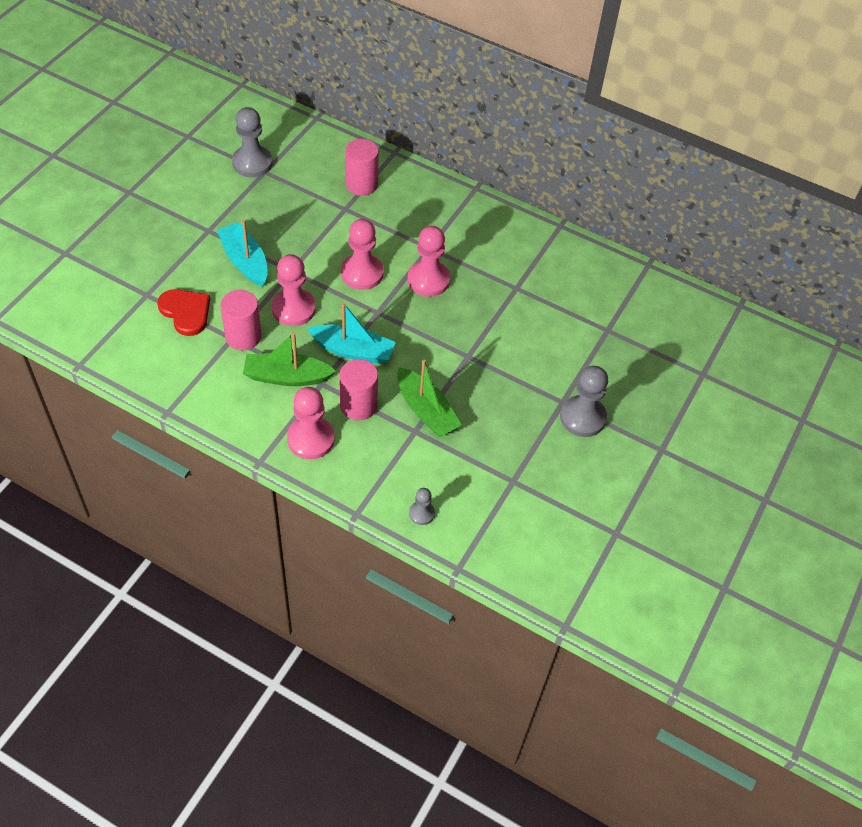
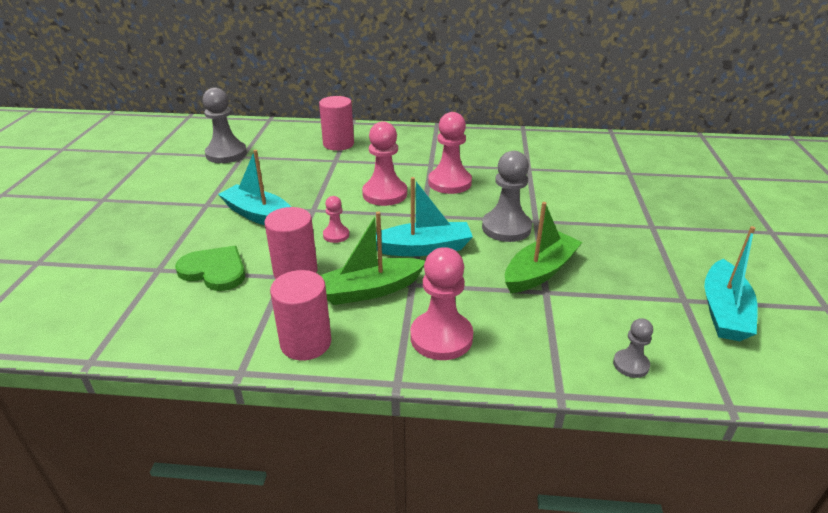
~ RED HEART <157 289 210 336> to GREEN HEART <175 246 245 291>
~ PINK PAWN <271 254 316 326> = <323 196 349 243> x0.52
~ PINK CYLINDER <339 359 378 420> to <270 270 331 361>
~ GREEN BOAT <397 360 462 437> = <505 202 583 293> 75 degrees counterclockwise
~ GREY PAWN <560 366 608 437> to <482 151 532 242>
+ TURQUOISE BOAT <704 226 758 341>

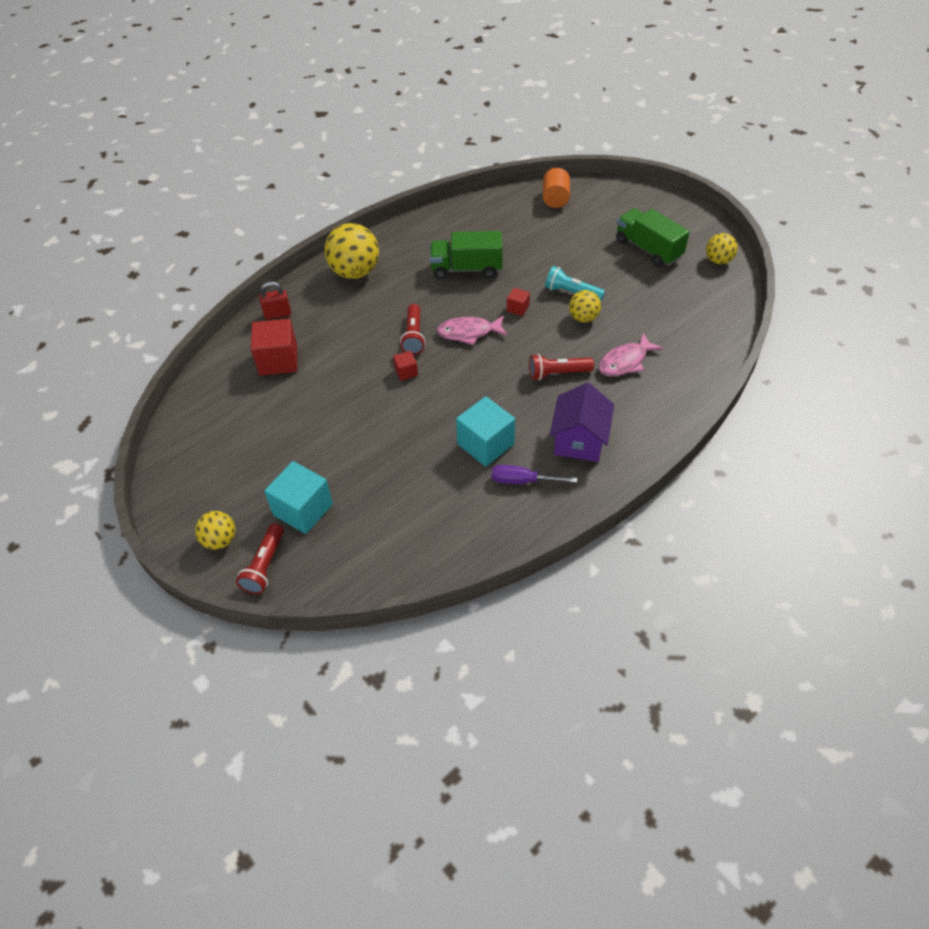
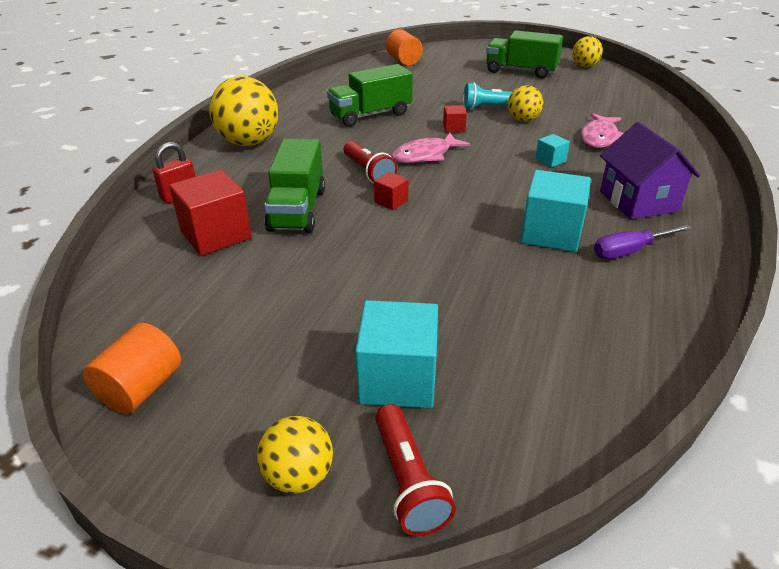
~ RED FLASHLIGHT <529 354 594 380> to TURQUOISE CUBE <535 134 570 167>
+ ORANGE CYLINDER <83 323 181 414>
+ GREEN TRUCK <264 139 325 233>

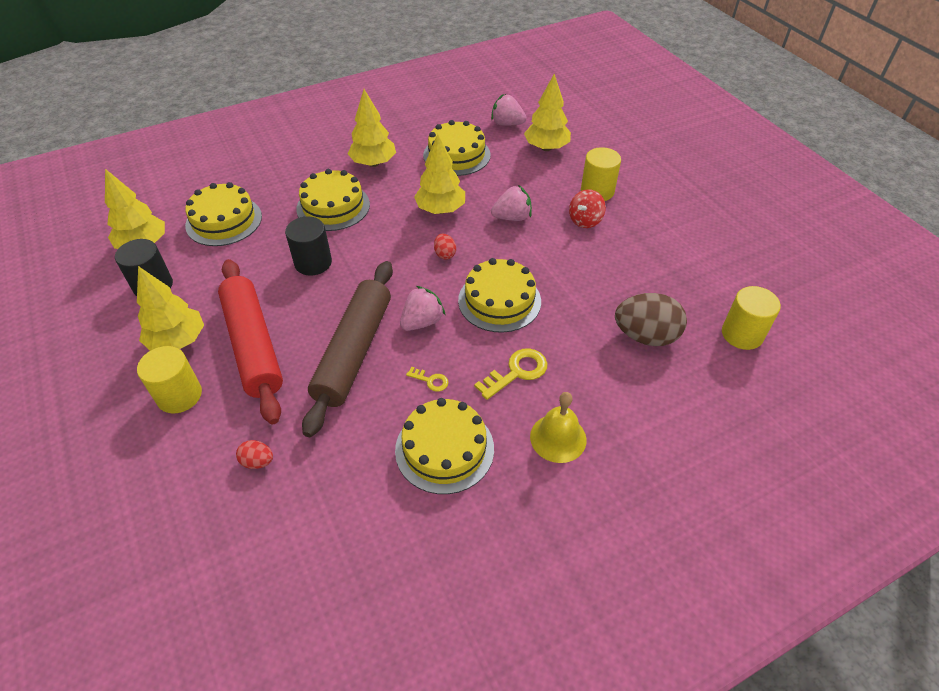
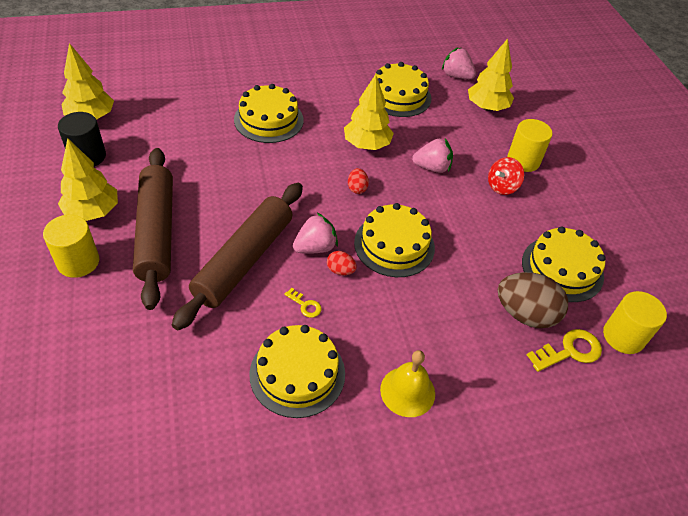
~ YELLOW CAKE <185 182 262 246> to <522 226 606 302>
~ RED ROLLING PIN <218 259 283 425> to BROWN ROLLING PIN <133 148 173 310>
~ RED EGG <236 440 273 469> to <327 251 357 275>
- BLACK CYLINDER <285 216 332 276>
- YELLOW TREE <348 89 396 167>
~ YELLOW KEY <474 348 548 400> to <527 329 602 372>

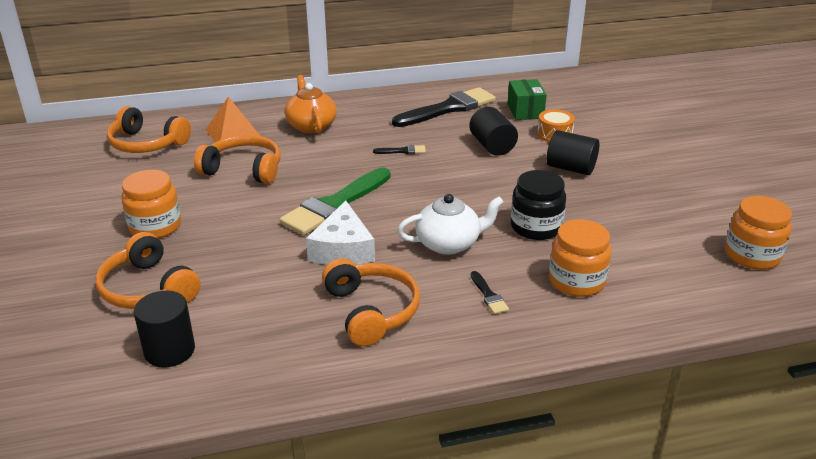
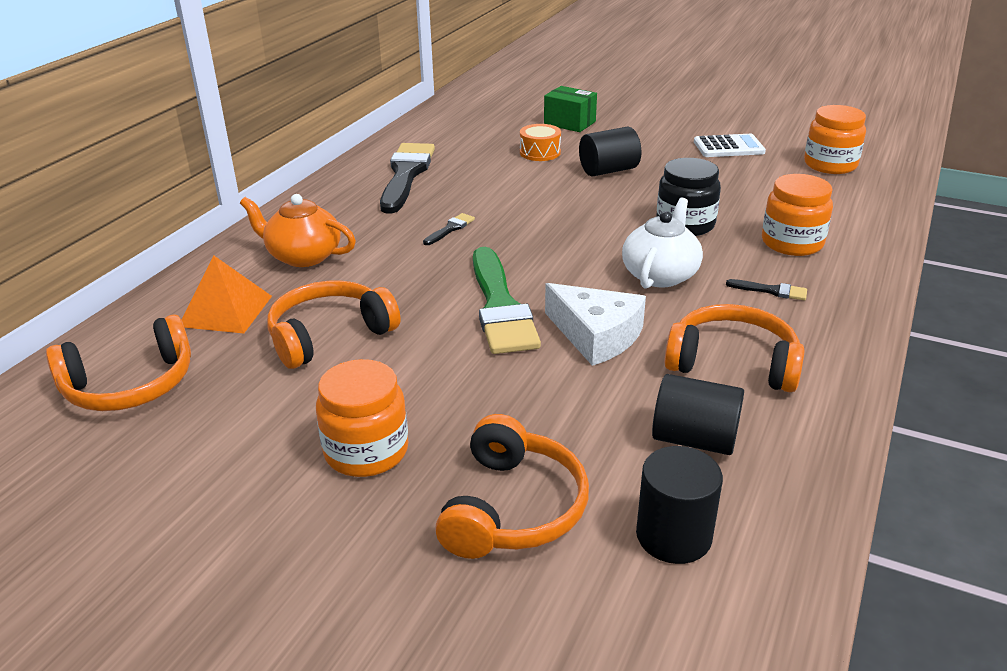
~ ORANGE HEADPHONES <96 232 201 309> = <435 414 589 559> 75 degrees counterclockwise
~ BLACK CYLINDER <469 107 518 156> to <652 374 744 455>
~ GREEN BOX <507 79 547 120> to <544 86 597 132>
+ WHITE CALCULATOR <694 134 766 157>

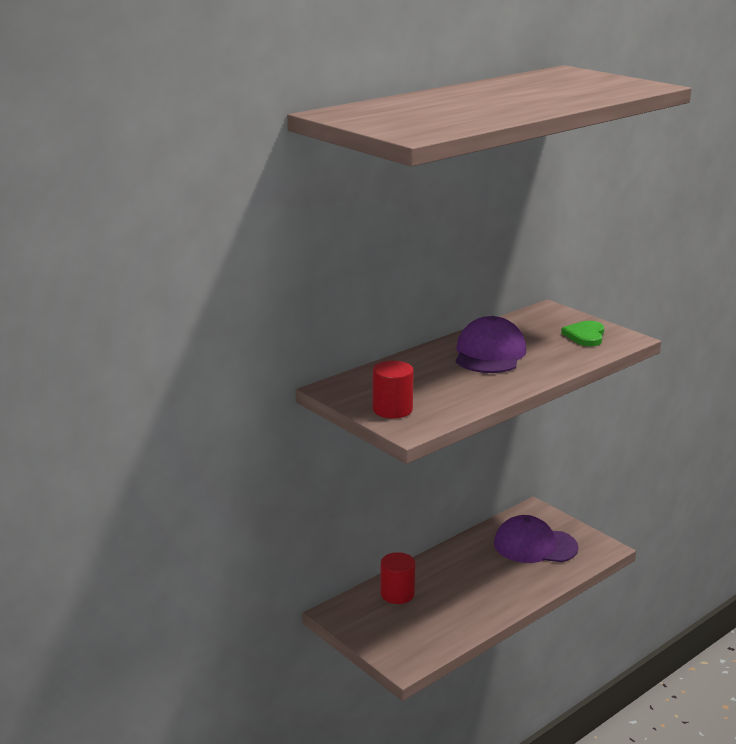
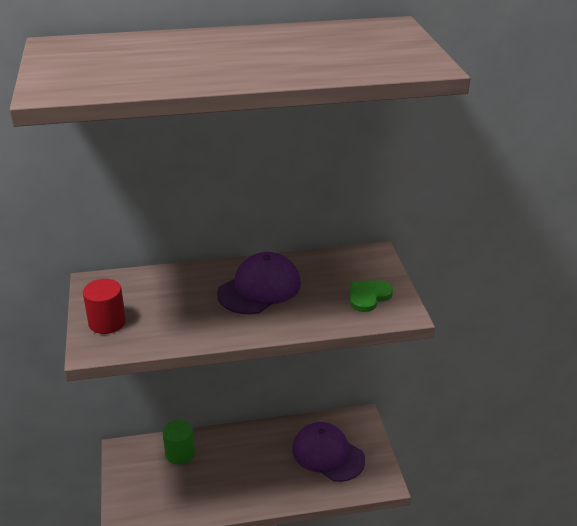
~ RED CYLINDER <380 552 415 604> to GREEN CYLINDER <162 420 195 465>

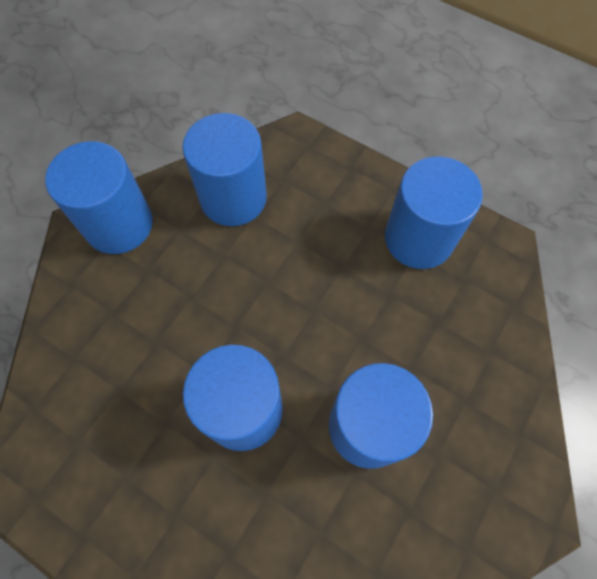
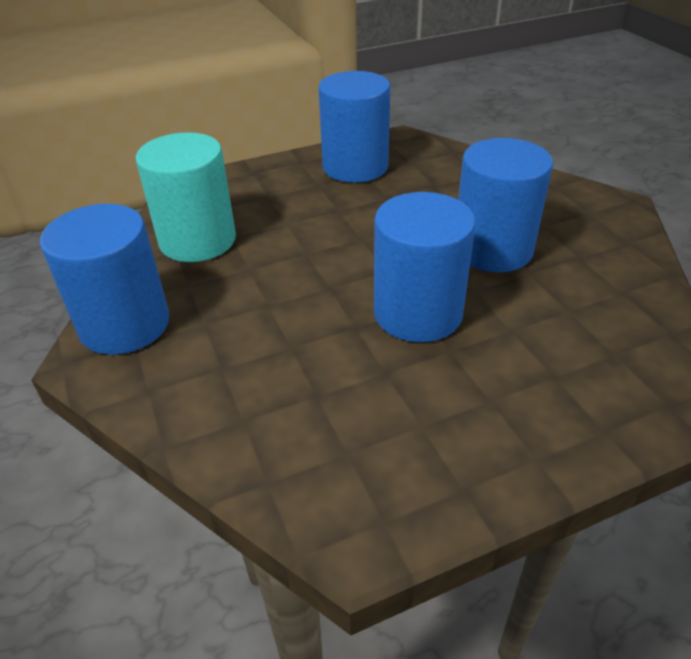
~ BLUE CYLINDER <182 113 267 226> to TURQUOISE CYLINDER <136 132 236 262>

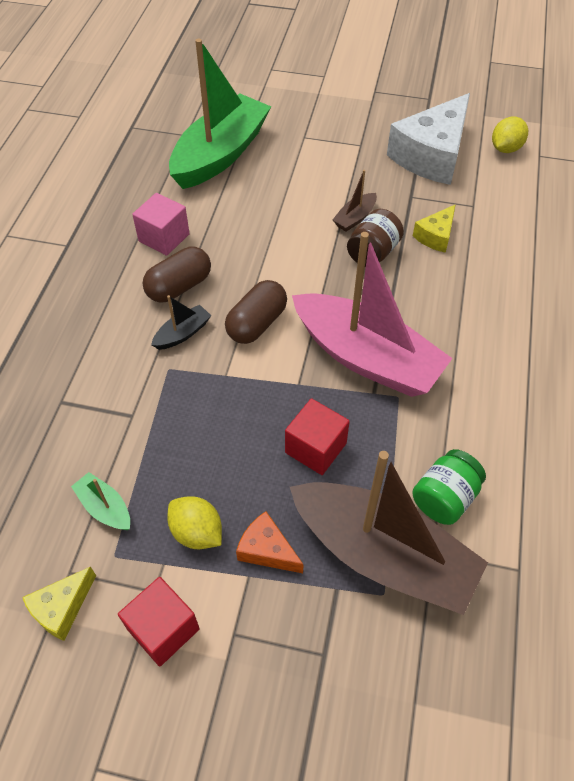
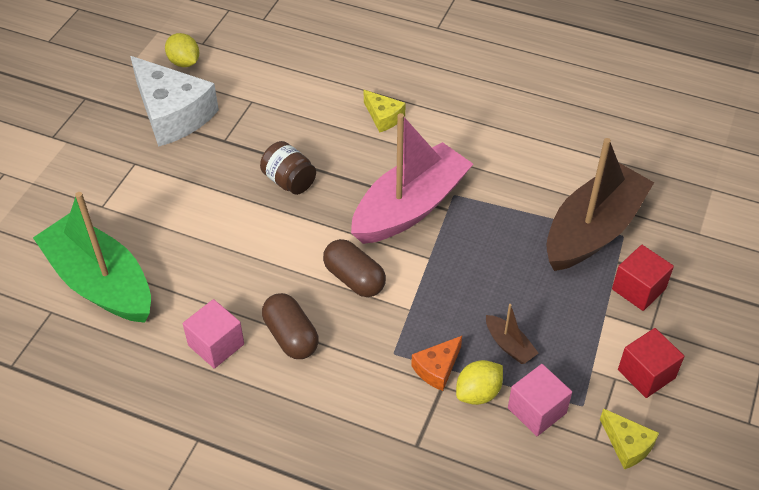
~ GREEN BOAT <71 472 130 530> to PINK CUBE <508 364 572 436>
- BLACK BOAT <151 295 211 350>
~ YELLOW LEMON <167 496 222 549> to <456 360 503 405>
~ ORANGE CHEESE <236 511 304 573> to <411 336 462 391>
~ RED CUBE <285 398 350 475> to <612 245 674 311>
~ BROWN BOAT <332 170 377 232> to <486 304 539 364>
- GREEN JAR <412 449 486 525>
~ YELLOW CHEESE <413 204 456 253> to <364 90 406 132>

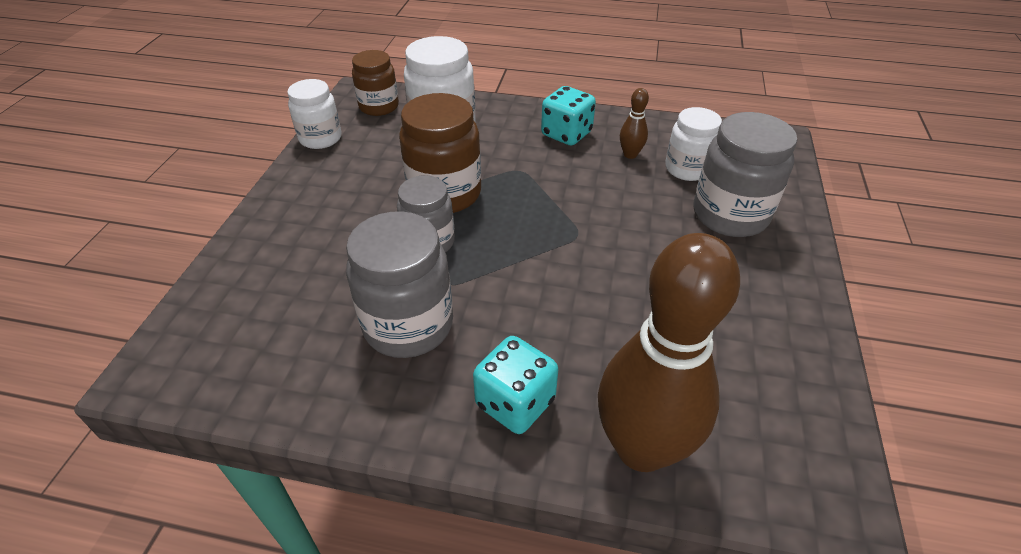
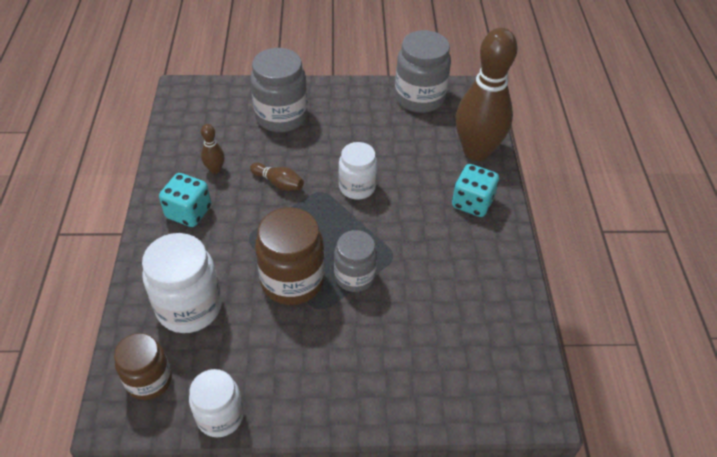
~ GREY JAR <346 211 453 358> to <395 30 451 113>
~ WHITE JAR <665 107 722 181> to <339 142 377 199>
+ BROWN BOWLING PIN <250 163 304 191>

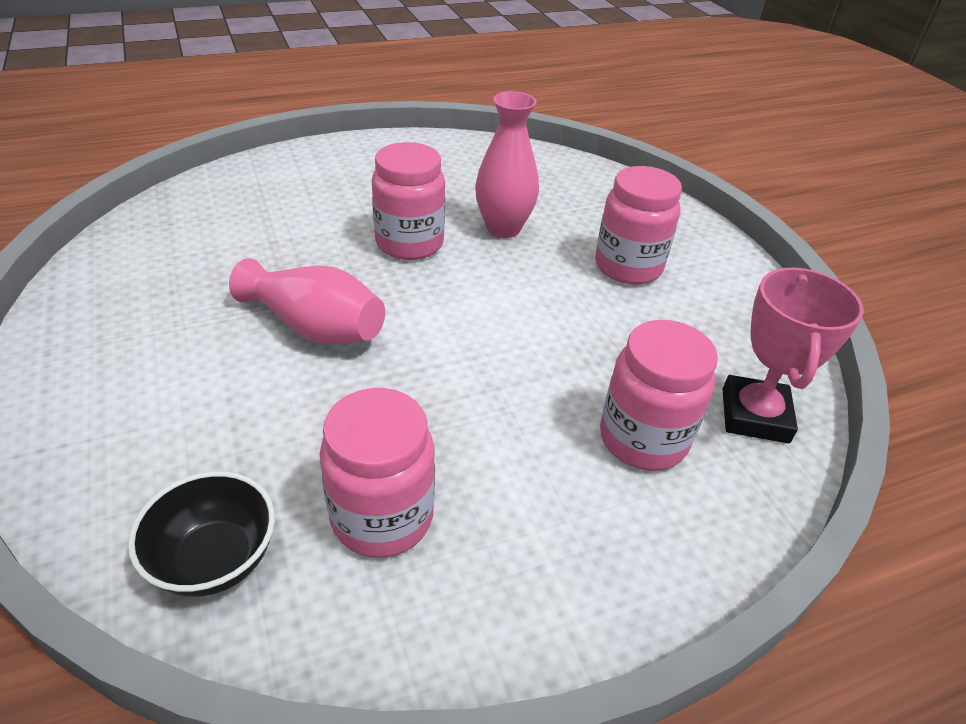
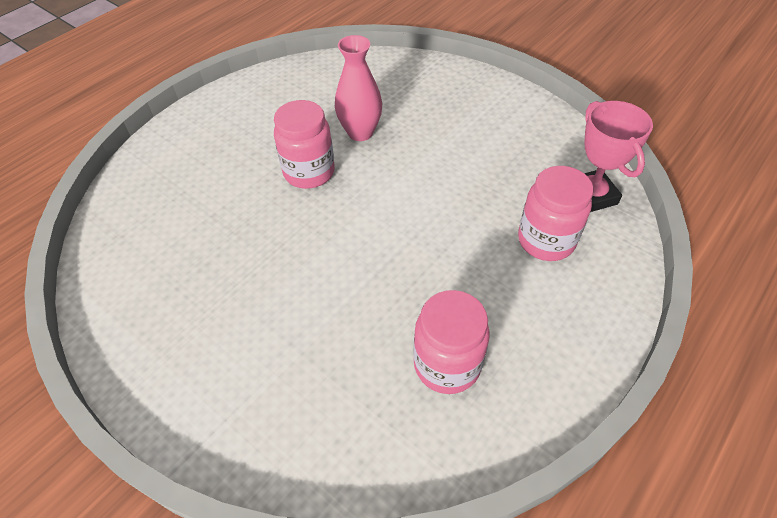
- BLACK BOWL <128 471 275 596>
- PINK VASE <229 258 385 344>
- PINK JAR <595 166 682 285>

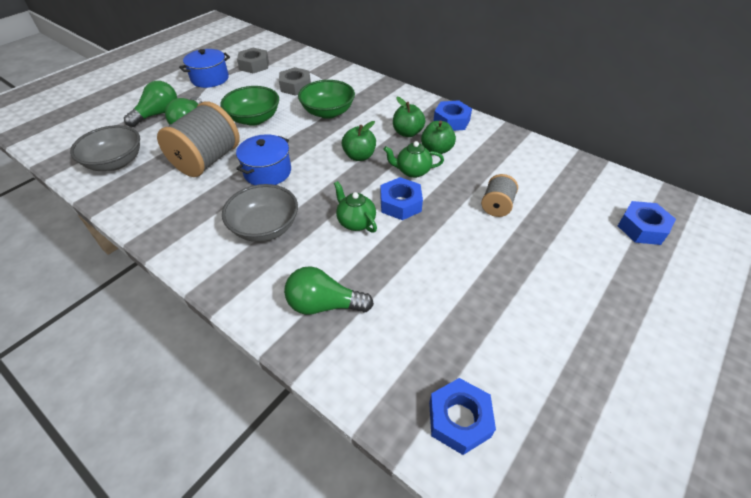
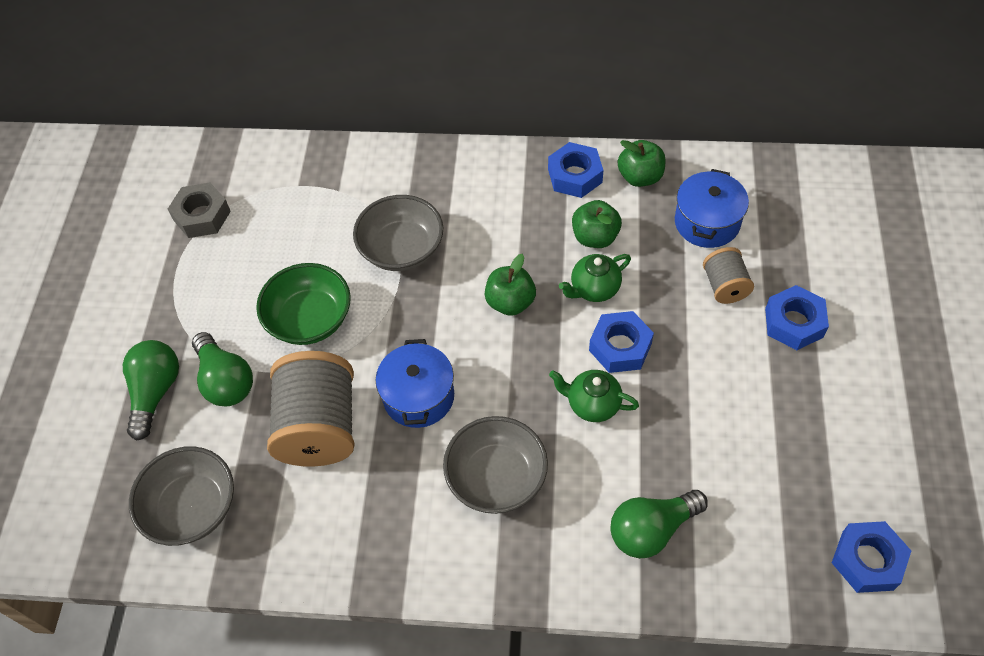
~ BLUE POT <179 49 230 88> to <675 169 749 248>
- GREY NUT <279 67 311 96>
~ GREEN BOWL <298 80 355 119> to GREY BOWL <353 195 443 271>
~ GREEN APPLE <393 97 425 137> to <618 140 666 187>
~ BLUE NUT <618 201 676 245> to <765 285 829 350>

